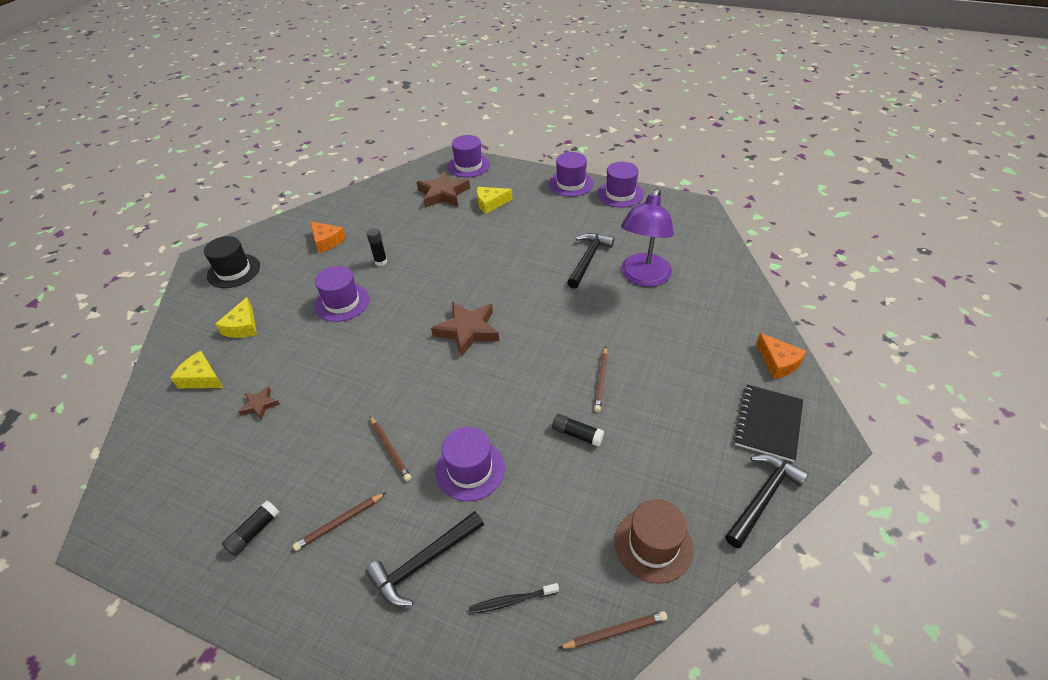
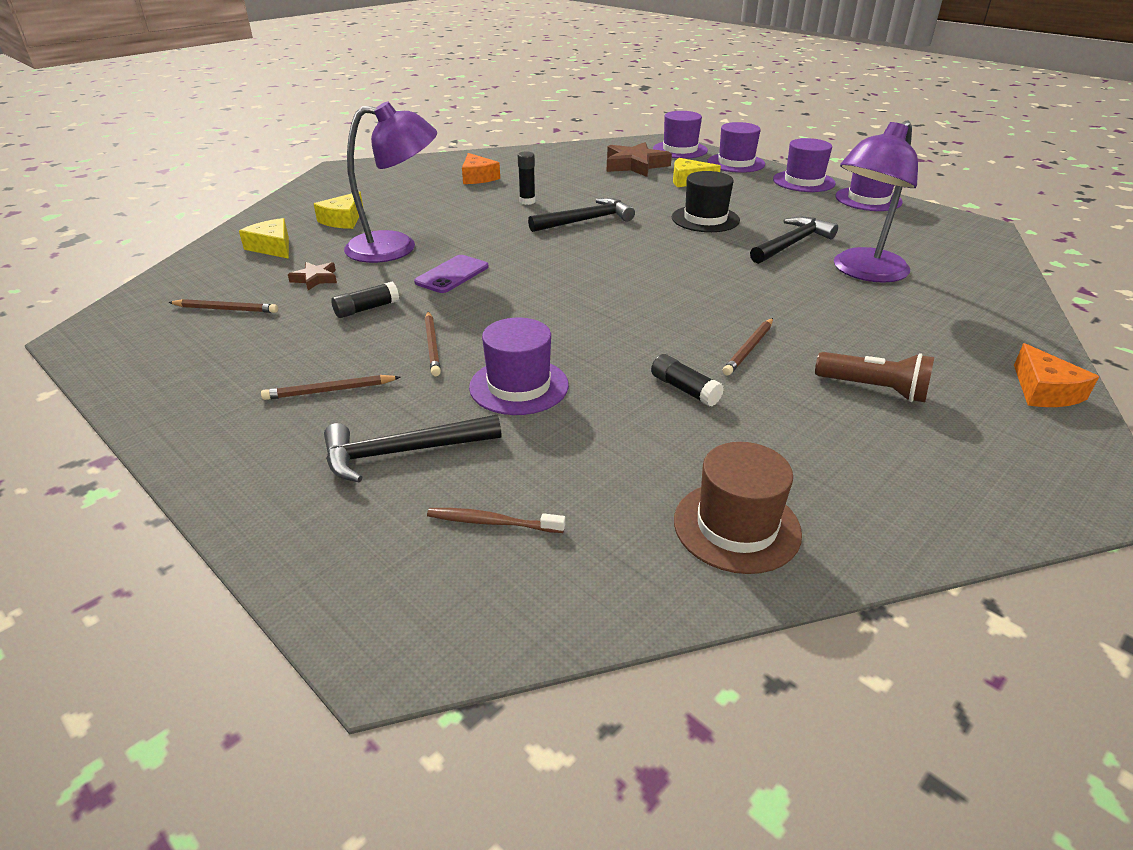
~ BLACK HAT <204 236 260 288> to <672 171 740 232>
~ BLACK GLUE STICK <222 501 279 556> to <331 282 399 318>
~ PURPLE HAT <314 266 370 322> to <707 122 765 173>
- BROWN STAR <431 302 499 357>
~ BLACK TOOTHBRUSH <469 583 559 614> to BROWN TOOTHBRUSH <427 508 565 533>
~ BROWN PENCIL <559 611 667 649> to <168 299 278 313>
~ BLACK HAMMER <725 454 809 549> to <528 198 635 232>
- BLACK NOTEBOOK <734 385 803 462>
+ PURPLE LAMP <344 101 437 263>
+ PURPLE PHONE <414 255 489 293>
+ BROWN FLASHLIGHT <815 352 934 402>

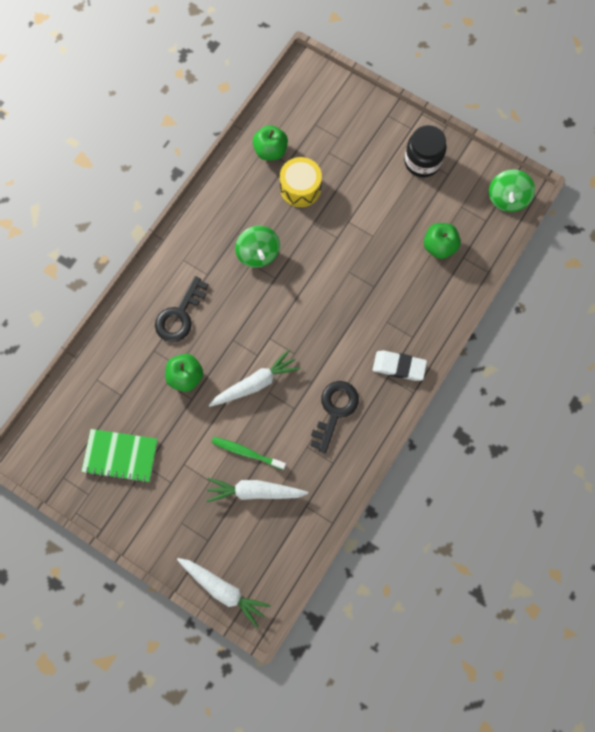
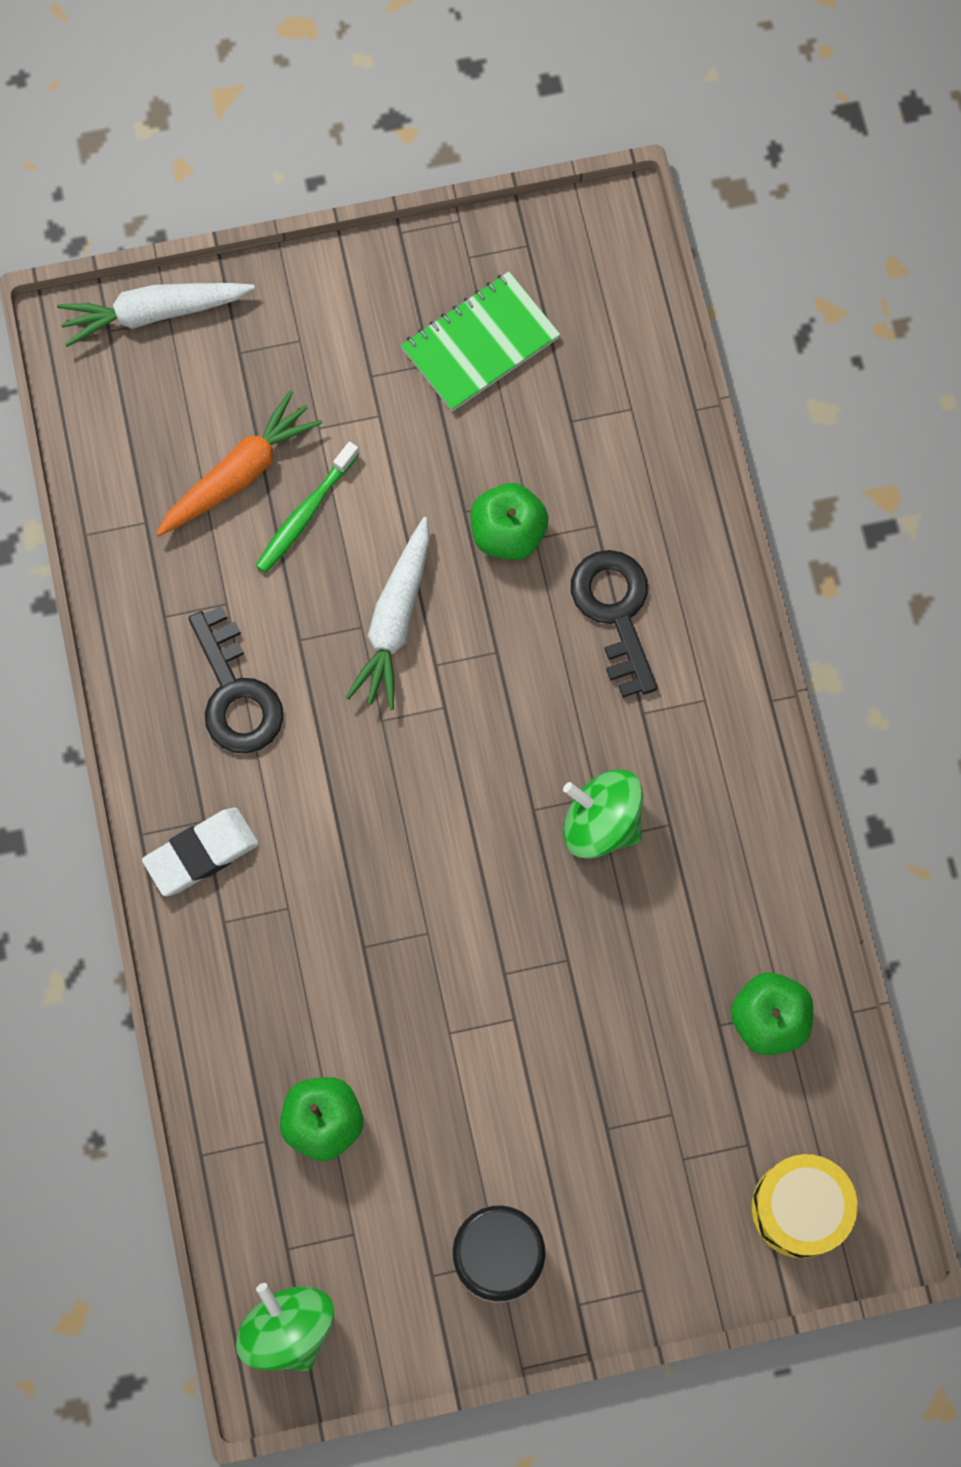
~ WHITE CARROT <206 478 308 502> to ORANGE CARROT <156 390 322 536>
~ GREEN TOOTHBRUSH <211 437 286 470> = <255 442 359 573> 150 degrees clockwise
~ YELLOW DRUM <280 157 322 207> to <751 1154 858 1258>

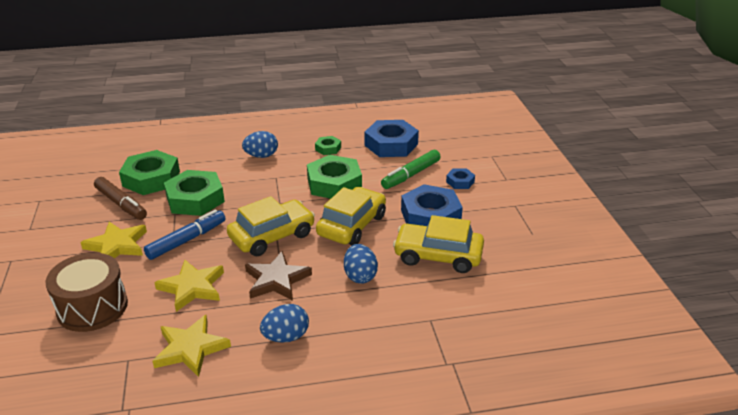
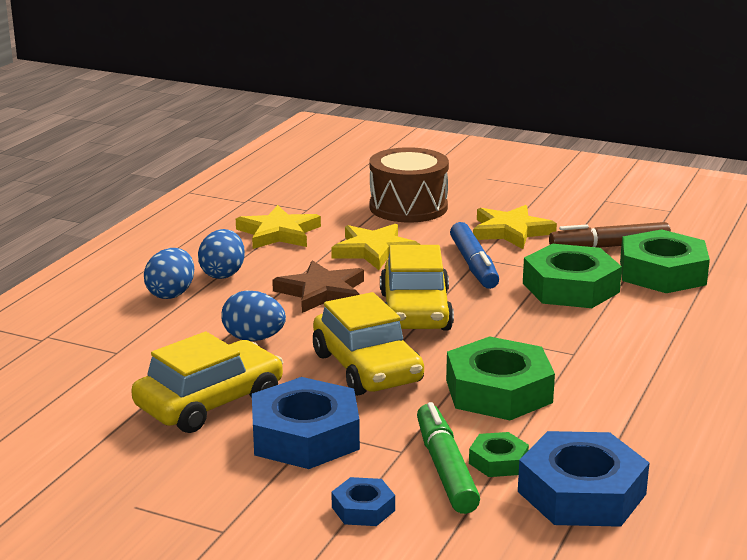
~ BLUE EGG <242 131 278 158> to <144 248 194 299>
~ GREEN NUT <315 136 341 155> to <469 432 529 477>

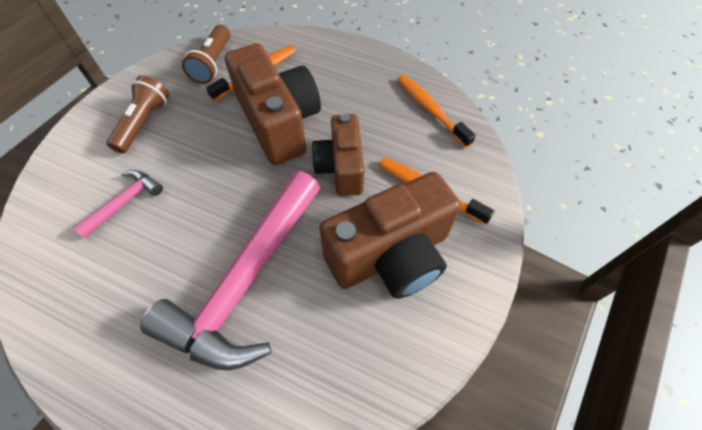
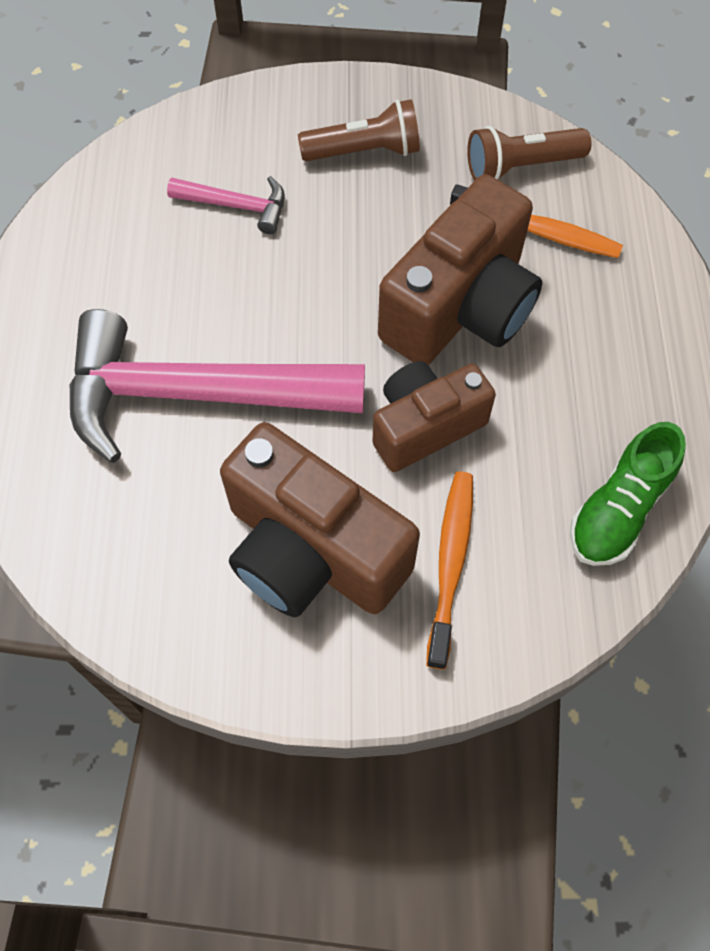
~ ORANGE TOOTHBRUSH <398 75 476 148> to GREEN SHOE <570 422 686 566>

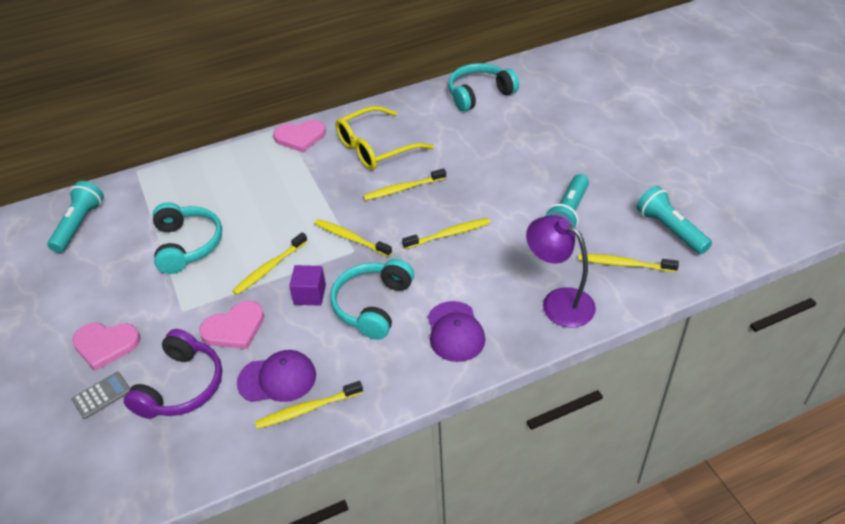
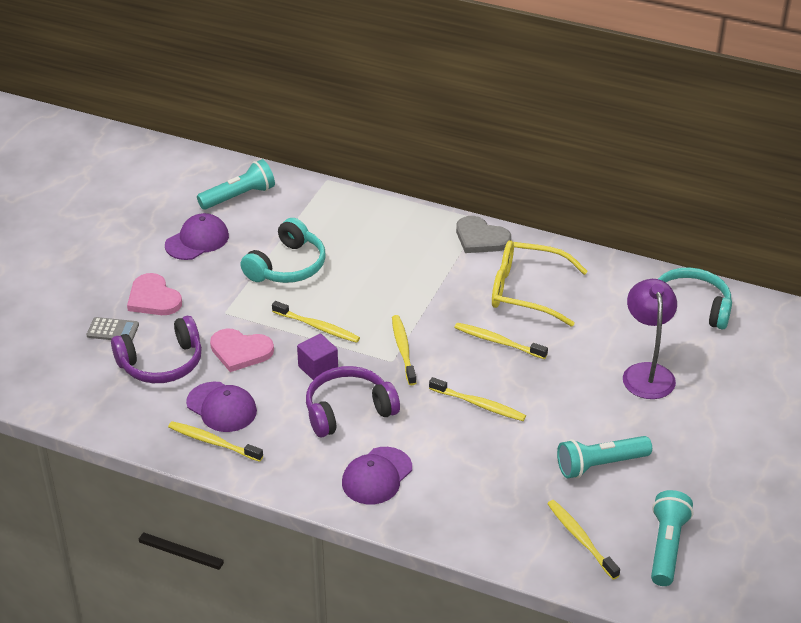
~ YELLOW TOOTHBRUSH <232 232 307 295> = <272 301 360 343> 150 degrees counterclockwise
~ PINK HEART <273 120 326 152> to GREY HEART <456 216 511 253>
~ TURQUOISE HEADPHONES <330 259 414 340> to PURPLE HEADPHONES <306 366 400 437>
~ PURPLE LAMP <526 215 596 327> to <623 279 677 399>
+ PURPLE CAP <165 213 229 260>

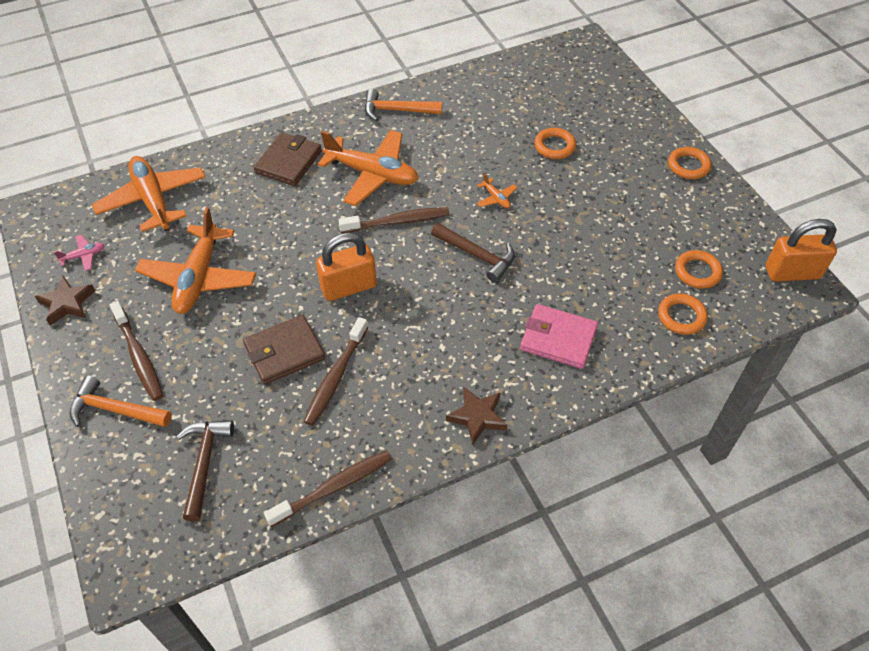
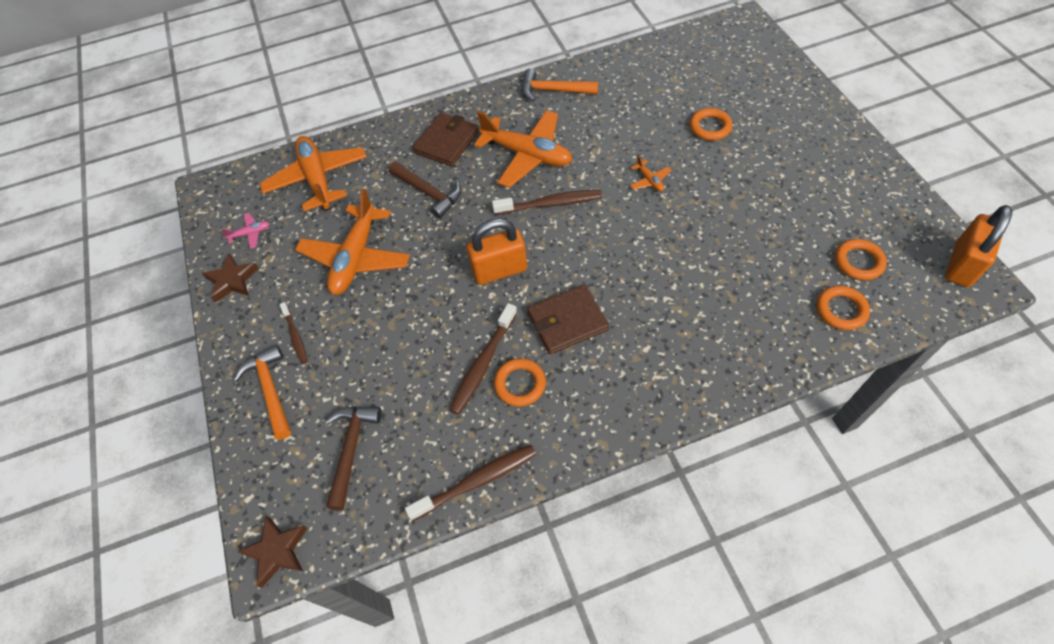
~ ORANGE HAMMER <69 376 172 427> = <233 345 291 440> 45 degrees clockwise
~ BROWN TOOTHBRUSH <110 301 163 401> = <280 302 308 364> x0.61
~ BROWN WALLET <243 315 325 385> to <527 284 609 354>
~ BROWN HAMMER <431 223 515 283> to <389 162 461 219>
~ BROWN STAR <446 387 507 445> to <238 516 308 588>
- PINK WALLET <520 304 598 369>
~ ORANGE RING <668 147 711 179> to <494 358 546 407>
~ ORANGE PADLOCK <766 219 837 282> = <945 205 1013 287> 60 degrees counterclockwise

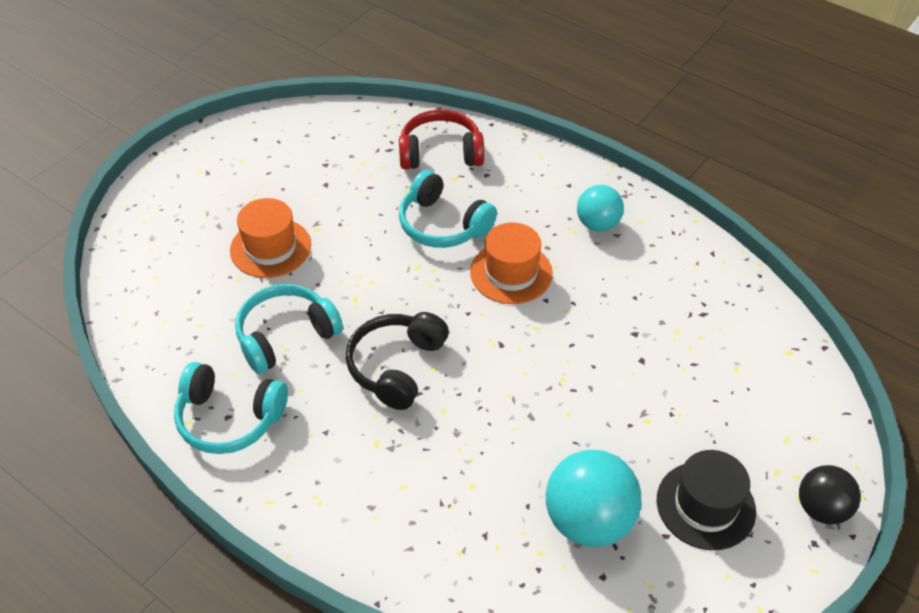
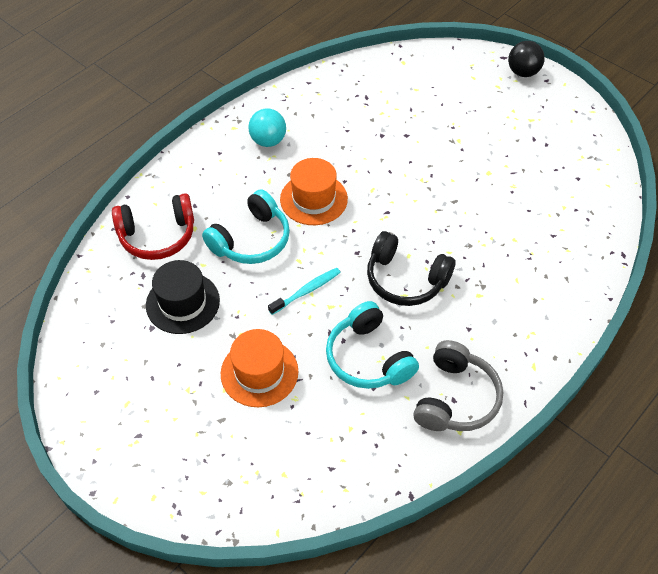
~ TURQUOISE HEADPHONES <174 362 288 454> to GREY HEADPHONES <413 340 503 431>
~ RED HEADPHONES <399 109 484 169> = <112 193 194 260> 105 degrees counterclockwise
- TURQUOISE BALL <546 450 641 547>
~ BLACK HAT <657 450 756 550> to <146 260 220 334>
+ TURQUOISE TOOTHBRUSH <268 268 341 315>

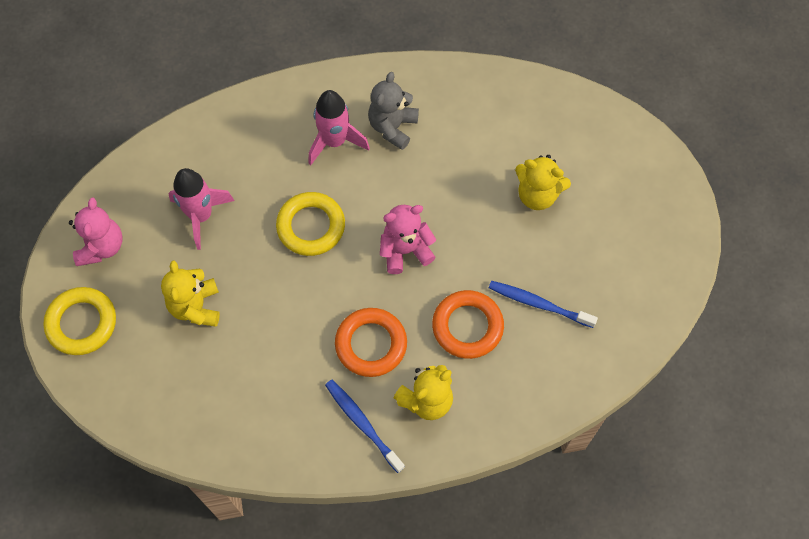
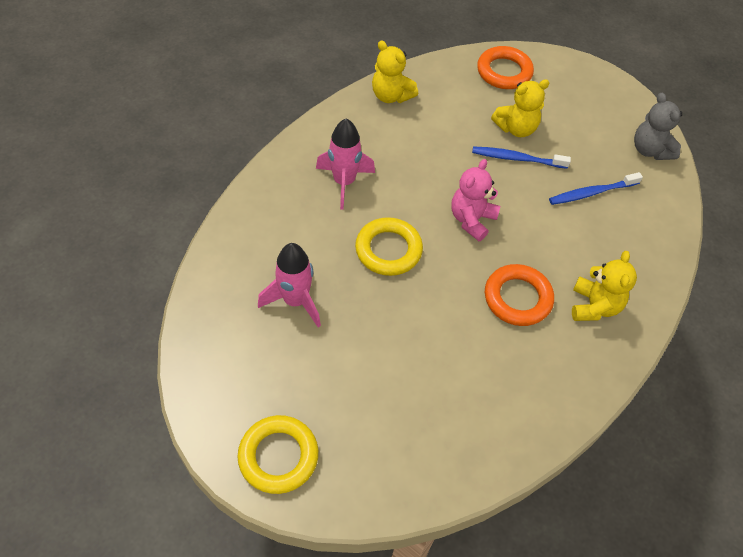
- PINK TEDDY BEAR <69 197 123 266>
~ YELLOW TEDDY BEAR <161 260 220 327> to <372 41 418 103>
~ BLUE TOOTHBRUSH <325 379 405 473> to <472 146 571 169>
~ GREY TEDDY BEAR <368 72 419 150> to <634 93 682 160>
~ ORANGE RING <432 290 504 359> to <477 46 534 89>

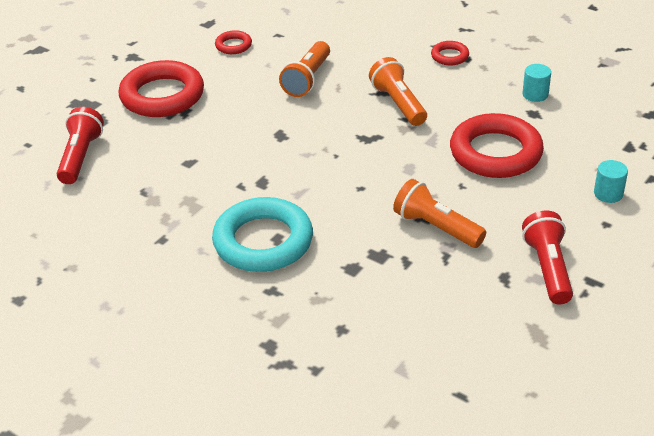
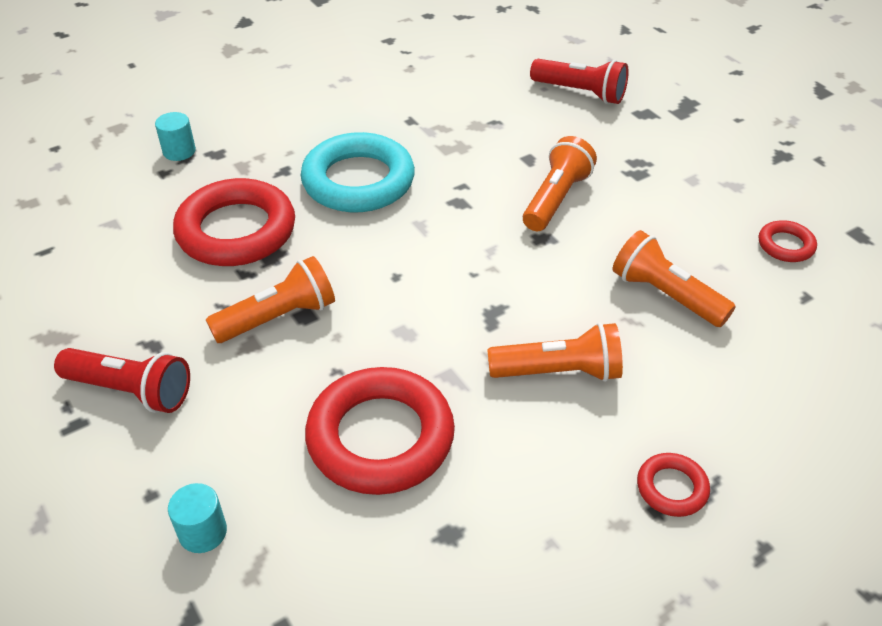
~ RED RING <119 60 204 117> to <173 178 295 266>
~ TURQUOISE CYLINDER <522 64 551 102> to <155 112 196 161>
+ ORANGE FLASHLIGHT <523 136 597 231>

